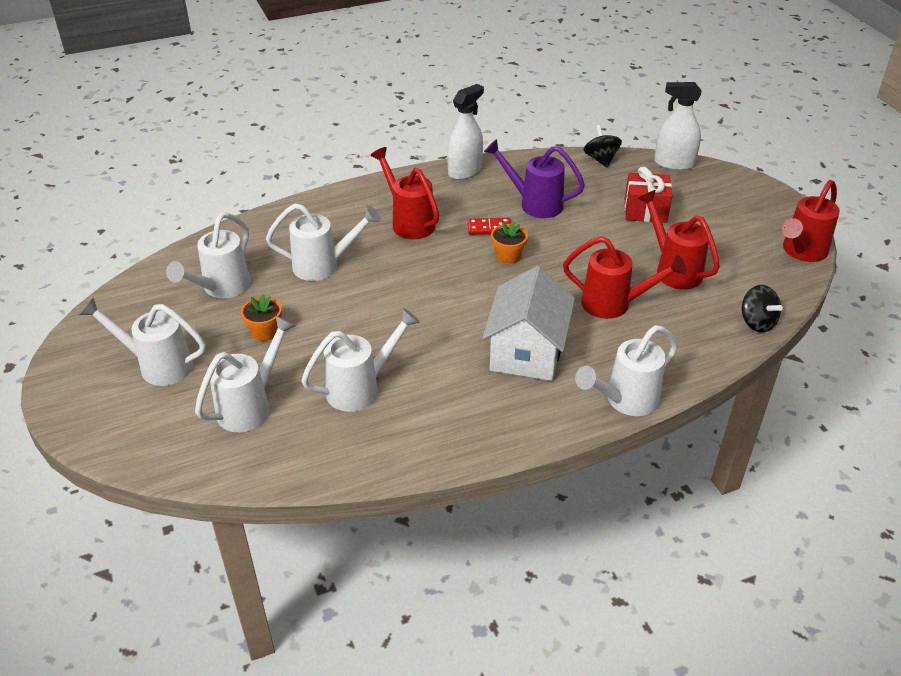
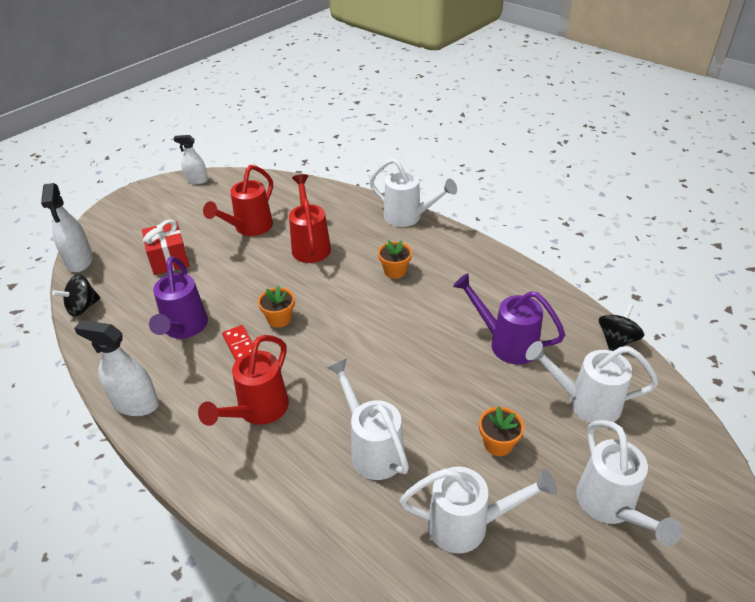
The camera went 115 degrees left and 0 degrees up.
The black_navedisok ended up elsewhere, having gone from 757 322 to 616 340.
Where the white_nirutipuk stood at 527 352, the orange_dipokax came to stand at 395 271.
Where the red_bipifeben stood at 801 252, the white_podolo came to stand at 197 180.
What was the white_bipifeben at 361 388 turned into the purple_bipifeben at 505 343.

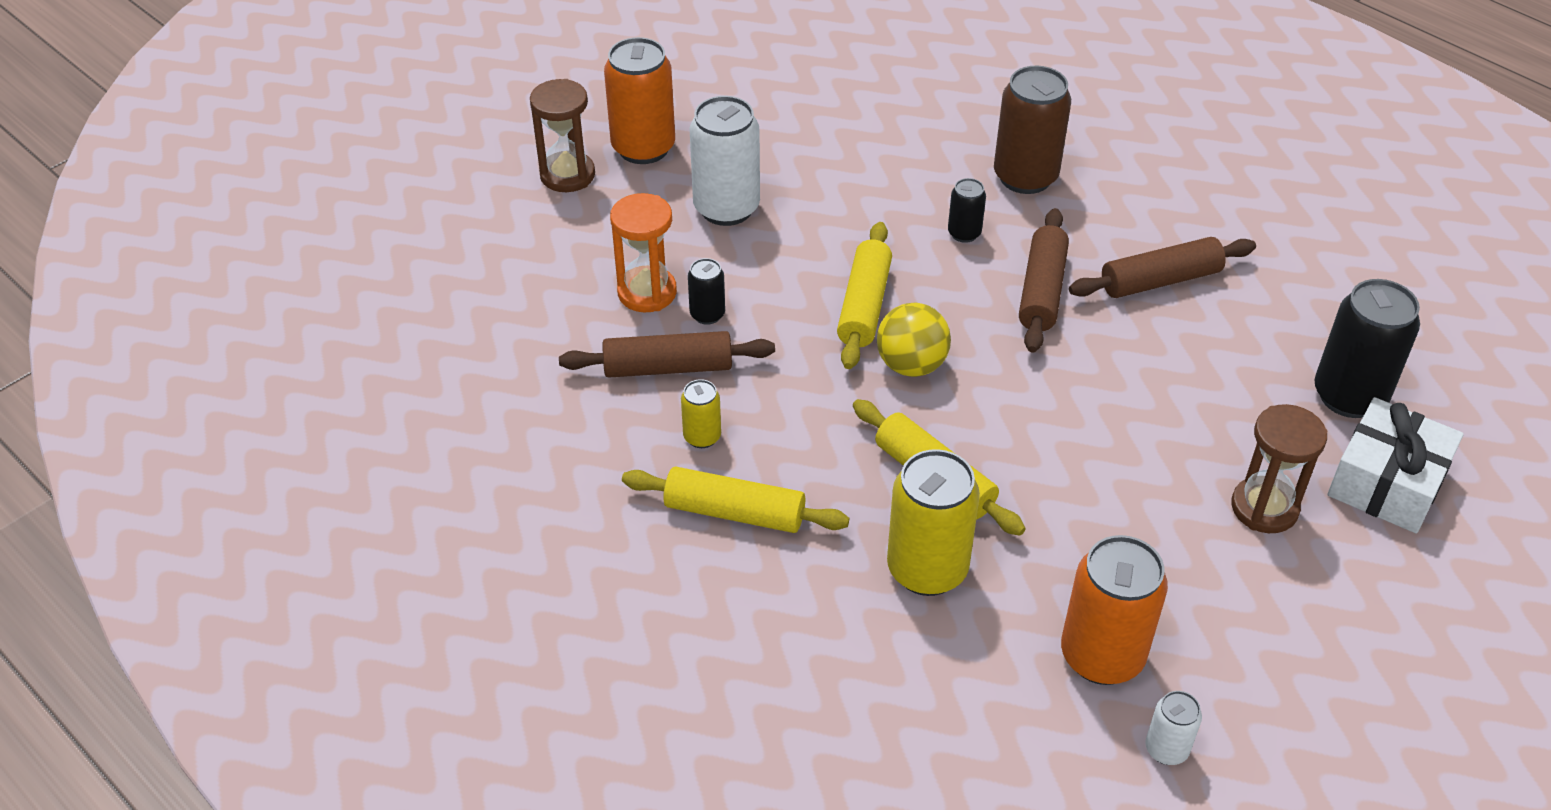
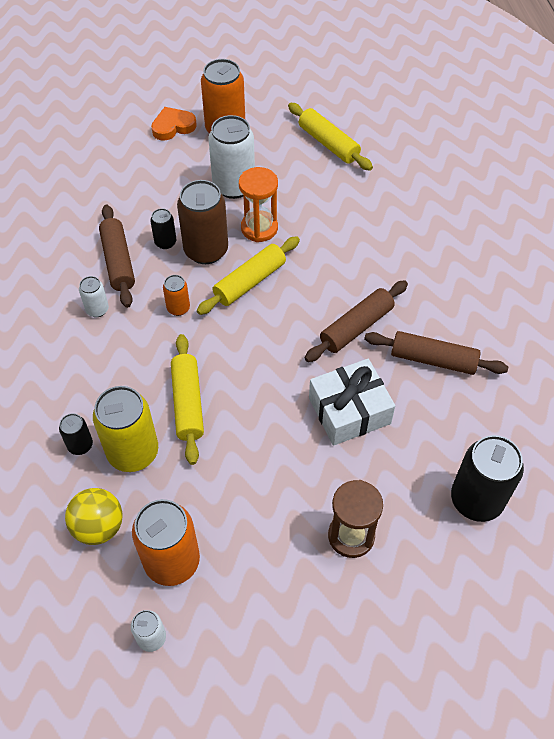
The camera went 35 degrees right and 10 degrees up.
The second view gained the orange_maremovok at 178 308.
The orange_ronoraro ended up elsewhere, having gone from 647 292 to 259 228.
The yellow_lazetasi ended up elsewhere, having gone from 734 512 to 328 143.
The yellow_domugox ended up elsewhere, having gone from 911 365 to 98 527.
The black_maremovok ended up elsewhere, having gone from 964 233 to 80 445.
The brown_maremovok ended up elsewhere, having gone from 1025 177 to 206 250.
The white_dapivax ended up elsewhere, having gone from 1387 482 to 349 411.
Where the brown_ronoraro stood at 567 175, the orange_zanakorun came to stand at 173 126.
What was the yellow_maremovok at 702 437 turned into the white_maremovok at 97 309.
The brown_lazetasi at 668 367 ended up facing another way, 45 degrees clockwise from before.

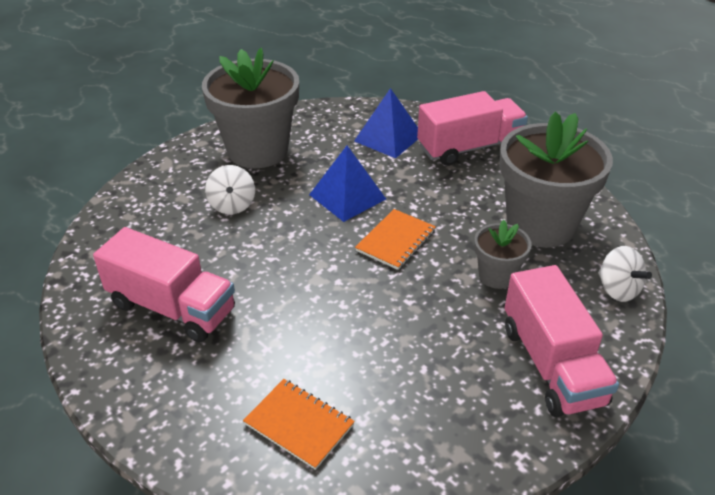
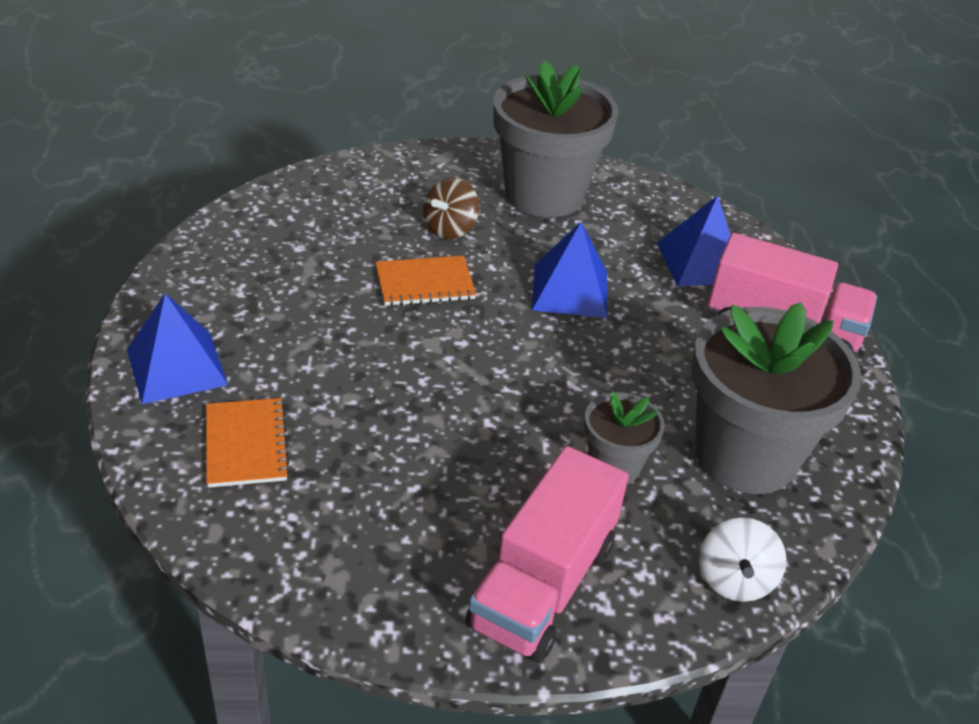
The camera went 40 degrees right and 0 degrees up.
The second view lost the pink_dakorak at 172 307.
The second view gained the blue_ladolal at 176 367.
The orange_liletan ended up elsewhere, having gone from 396 240 to 425 283.
What was the white_navedisok at 232 205 turned into the brown_navedisok at 450 229.

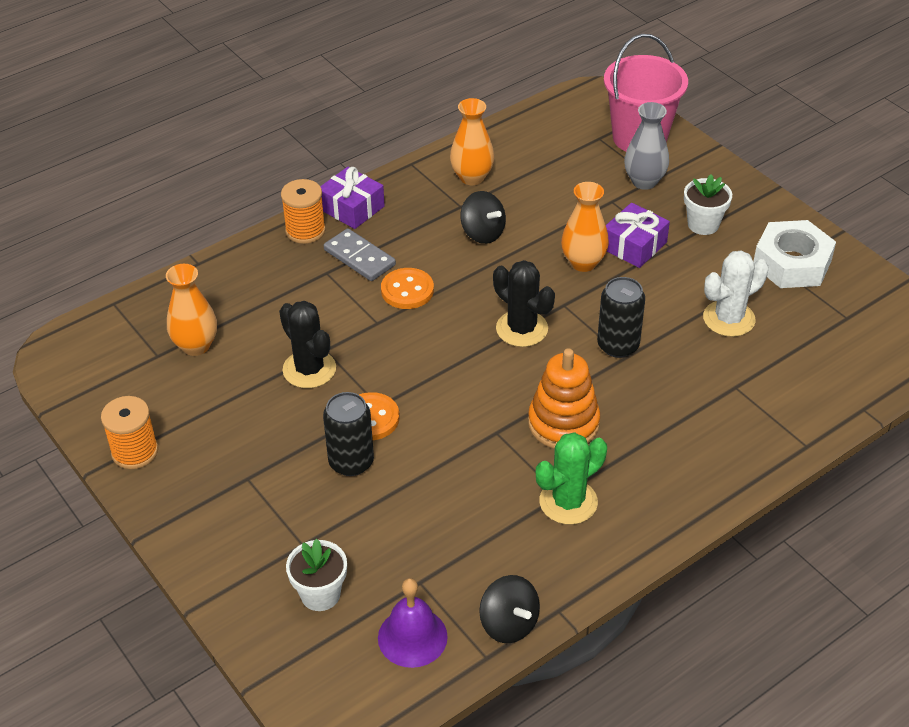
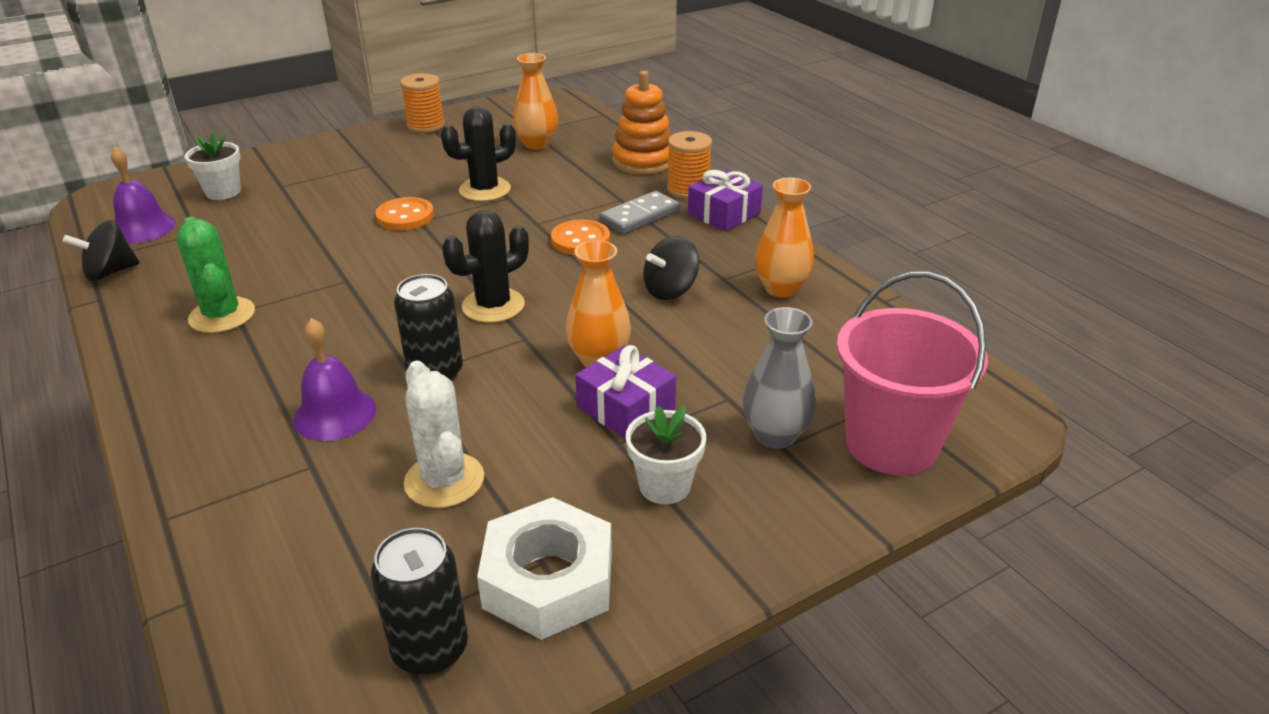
The camera went 95 degrees right and 10 degrees down.
The second view gained the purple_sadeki at 335 414.
The black_maremovok ended up elsewhere, having gone from 351 462 to 430 649.
The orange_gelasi ended up elsewhere, having gone from 563 423 to 643 161.

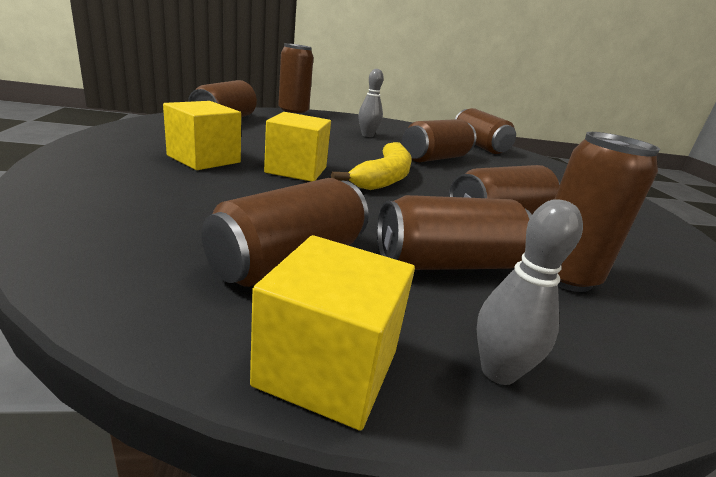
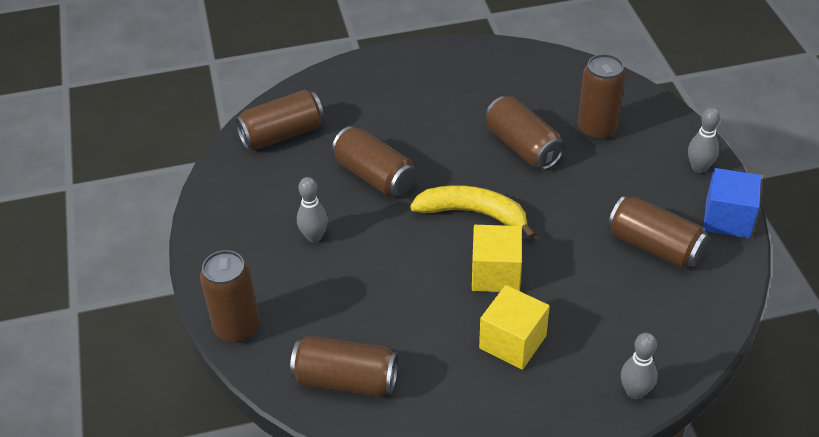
The camera went 90 degrees left and 20 degrees up.
The second view lost the brown_maremovok at 447 263.
The second view gained the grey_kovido at 635 392.
What was the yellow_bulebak at 328 368 turned into the blue_bulebak at 727 218.

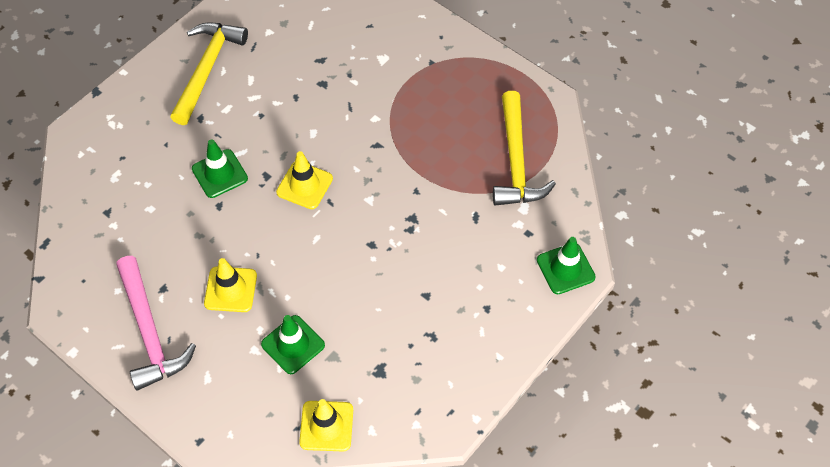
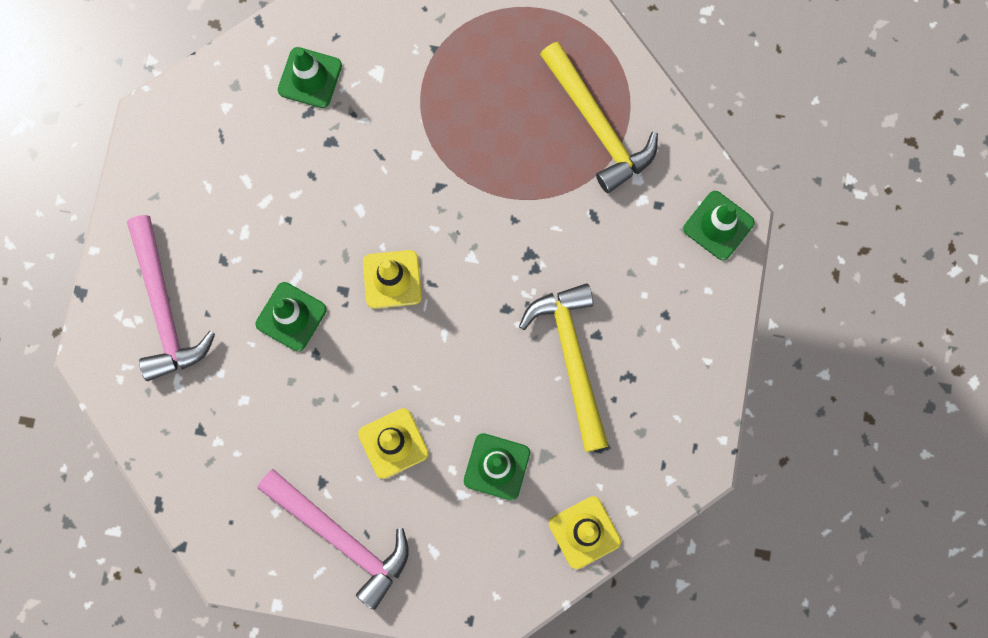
The camera went 30 degrees left and 20 degrees up.
The second view gained the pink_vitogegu at 164 308.
The second view gained the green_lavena at 310 78.
The yellow_vitogegu ended up elsewhere, having gone from 207 69 to 572 358.

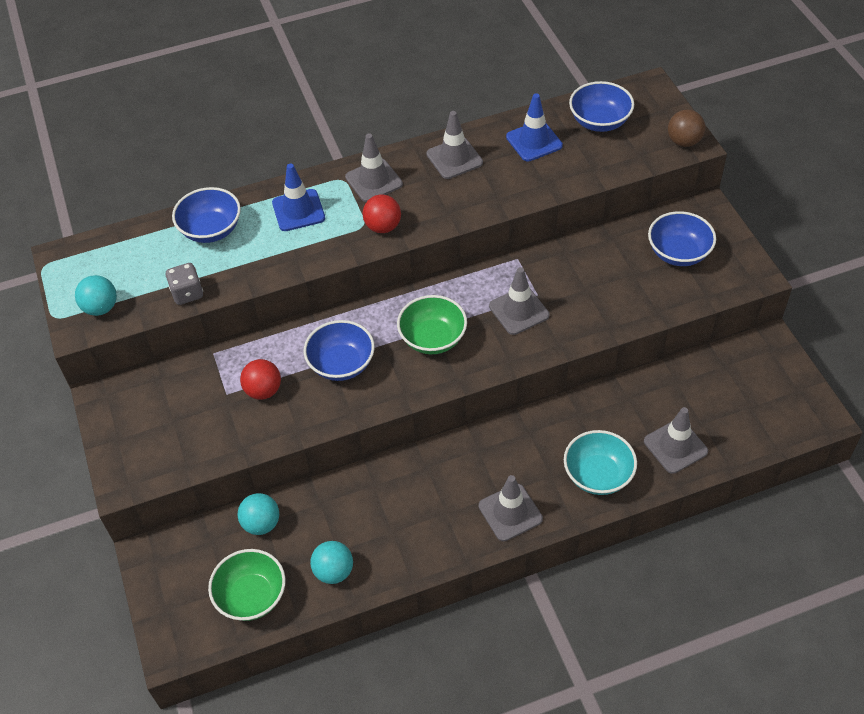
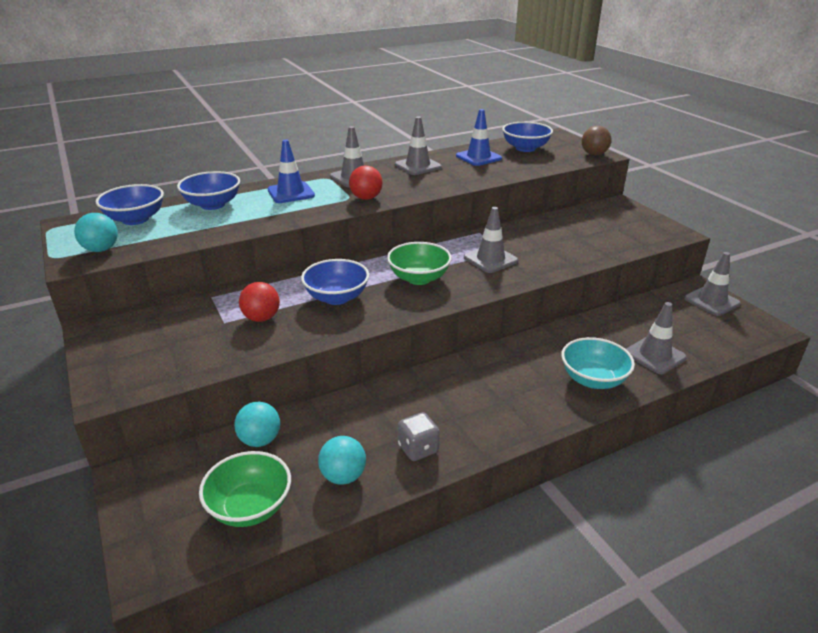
The camera went 10 degrees left and 20 degrees down.
The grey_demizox ended up elsewhere, having gone from 187 293 to 418 449.
The grey_lavena ended up elsewhere, having gone from 510 512 to 711 301.
The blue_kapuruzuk ended up elsewhere, having gone from 678 253 to 135 219.

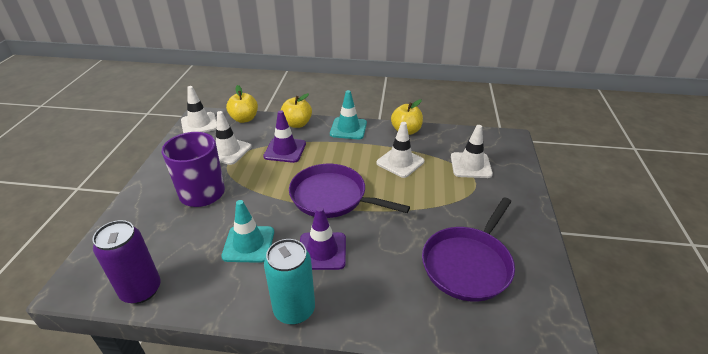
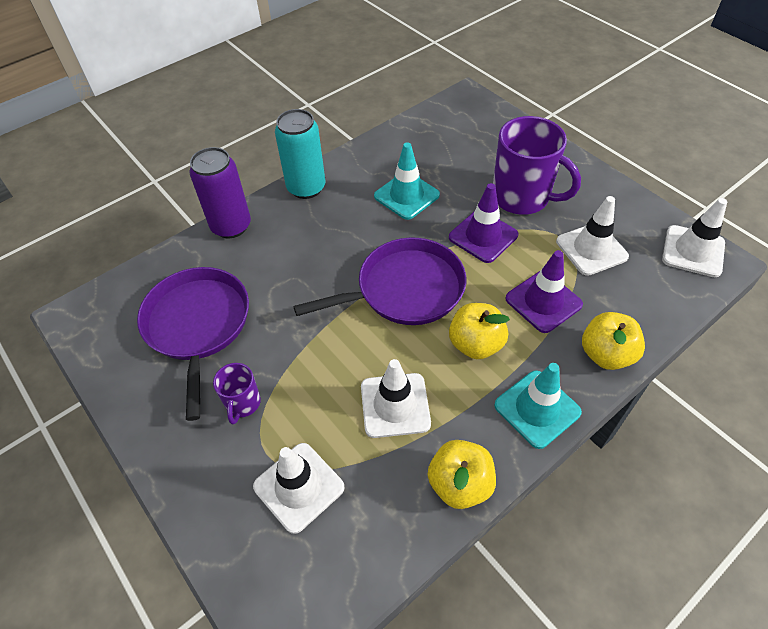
The camera went 135 degrees right and 15 degrees up.
The second view gained the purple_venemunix at 243 403.
The purple_maremovok ended up elsewhere, having gone from 141 290 to 231 226.
The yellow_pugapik ended up elsewhere, having gone from 244 119 to 475 344.
The purple_lavena ended up elsewhere, having gone from 322 251 to 483 236.

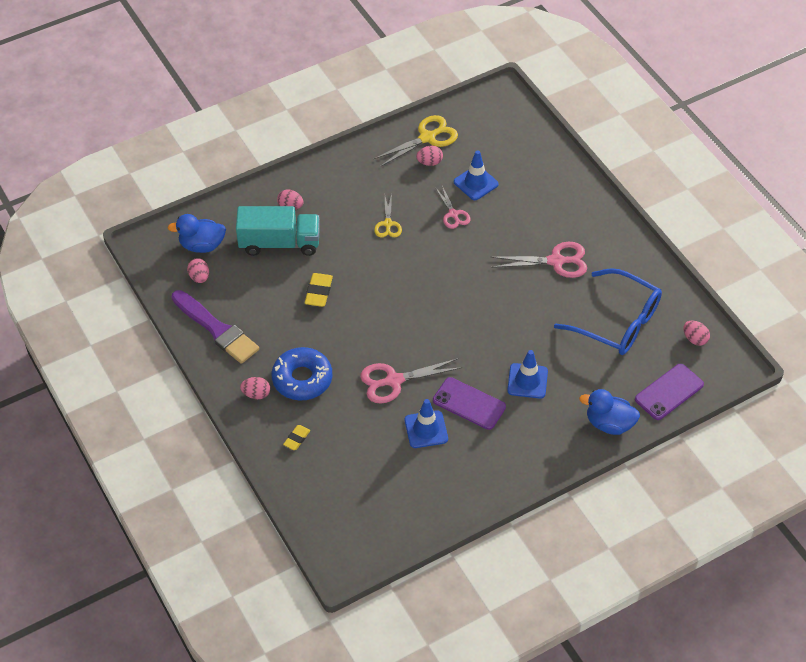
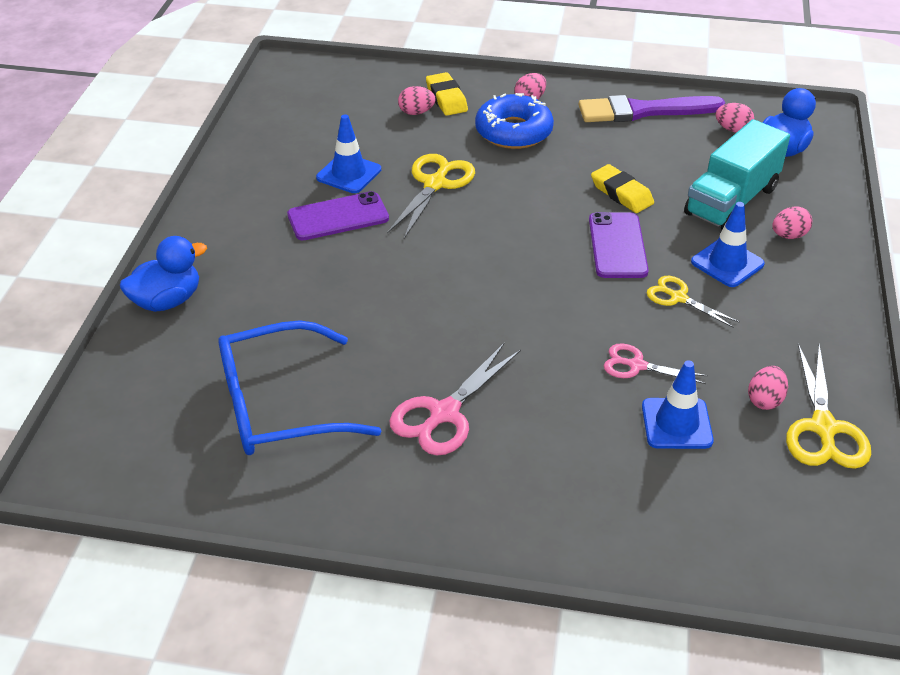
The camera went 130 degrees right and 10 degrees down.
The blue_lavena ended up elsewhere, having gone from 527 381 to 727 263.
The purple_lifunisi ended up elsewhere, having gone from 669 392 to 617 245.
The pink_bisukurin ended up elsewhere, having gone from 694 339 to 416 112.
What was the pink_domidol at 394 381 turned into the yellow_domidol at 435 184.
The size of the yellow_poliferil at 296 439 changed by a factor of 1.56.

